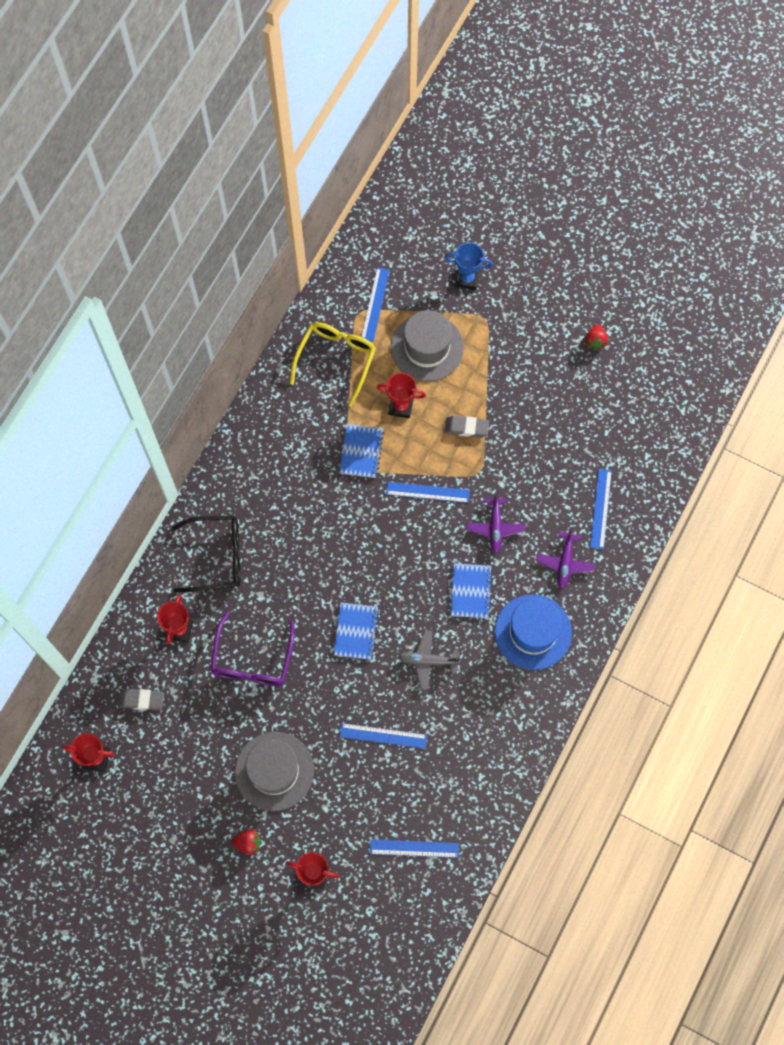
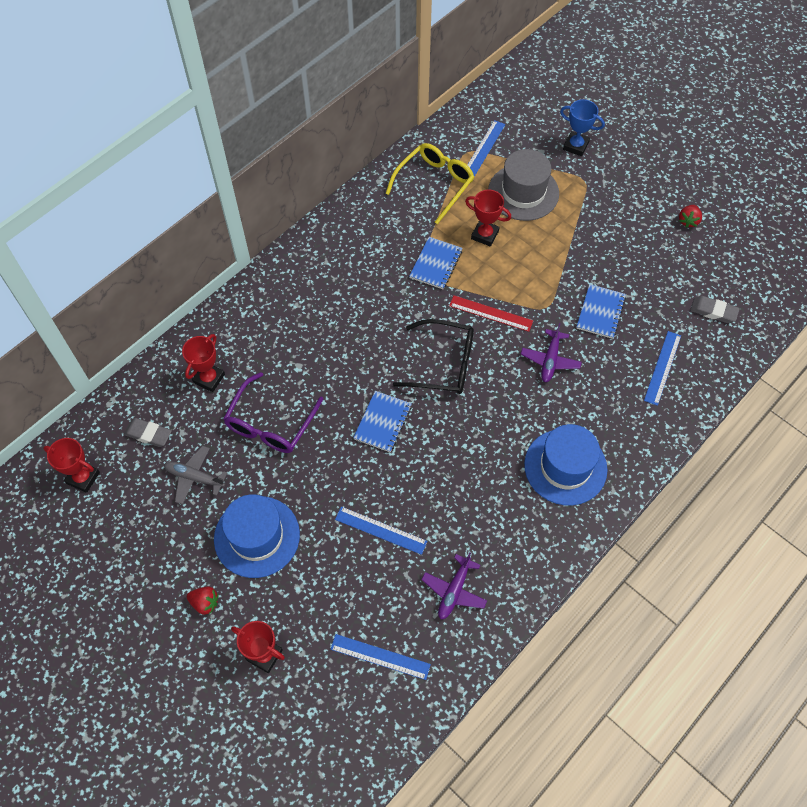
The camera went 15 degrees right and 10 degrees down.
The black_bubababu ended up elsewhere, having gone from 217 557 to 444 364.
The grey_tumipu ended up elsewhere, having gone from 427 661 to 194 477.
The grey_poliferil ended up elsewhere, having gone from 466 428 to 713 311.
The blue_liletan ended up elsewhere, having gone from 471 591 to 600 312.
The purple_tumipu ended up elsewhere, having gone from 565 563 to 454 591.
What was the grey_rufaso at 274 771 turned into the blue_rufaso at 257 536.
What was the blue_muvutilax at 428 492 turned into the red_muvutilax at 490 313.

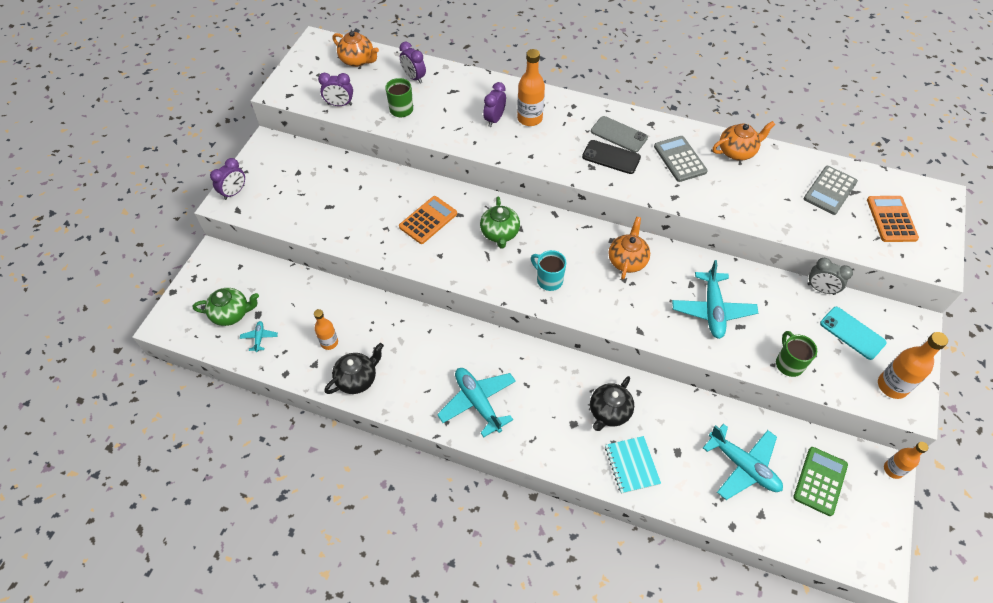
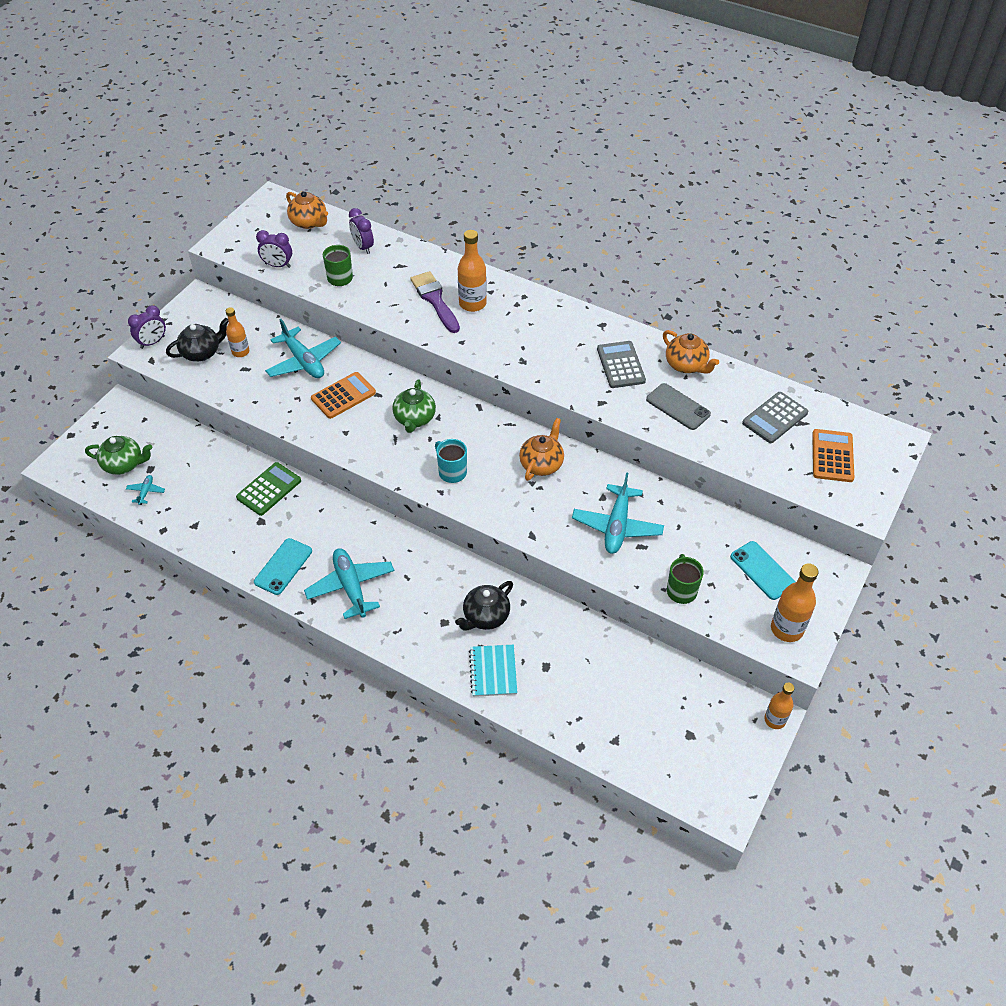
The camera went 10 degrees right and 5 degrees down.
The second view lost the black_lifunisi at 611 157.
The second view lost the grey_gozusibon at 820 289.
The second view gained the turquoise_lifunisi at 283 566.
The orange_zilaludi ended up elsewhere, having gone from 329 342 to 240 352.
The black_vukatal ended up elsewhere, having gone from 357 379 to 202 353.
The grey_lifunisi ended up elsewhere, having gone from 619 134 to 678 407.
The turquoise_tumipu ended up elsewhere, having gone from 743 466 to 303 361.
The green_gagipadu ended up elsewhere, having gone from 820 481 to 269 489.
Where the purple_gozusibon stood at 494 119, the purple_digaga came to stand at 435 300.
The orange_vukatal at 737 151 ended up facing another way, 60 degrees clockwise from before.

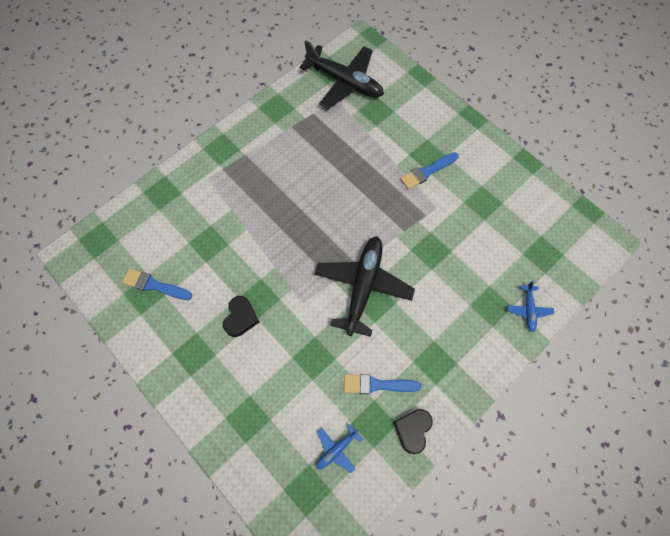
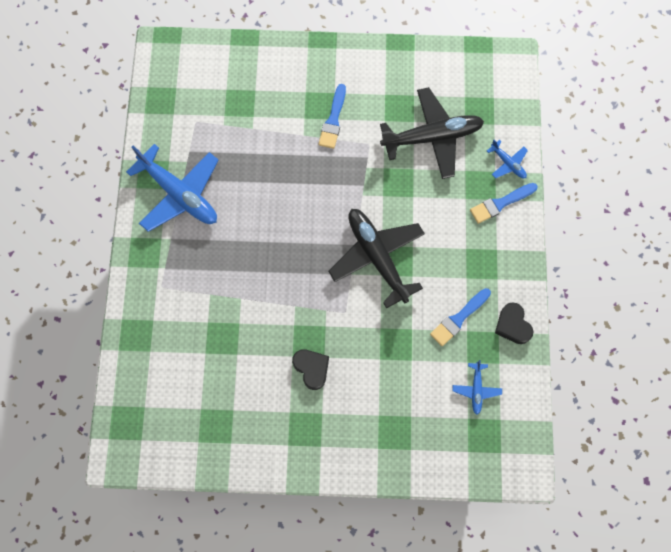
The camera went 45 degrees left and 5 degrees up.
The second view gained the blue_tumipu at 180 194.
The blue_digaga ended up elsewhere, having gone from 154 285 to 500 203.
The black_tumipu ended up elsewhere, having gone from 345 82 to 432 137.

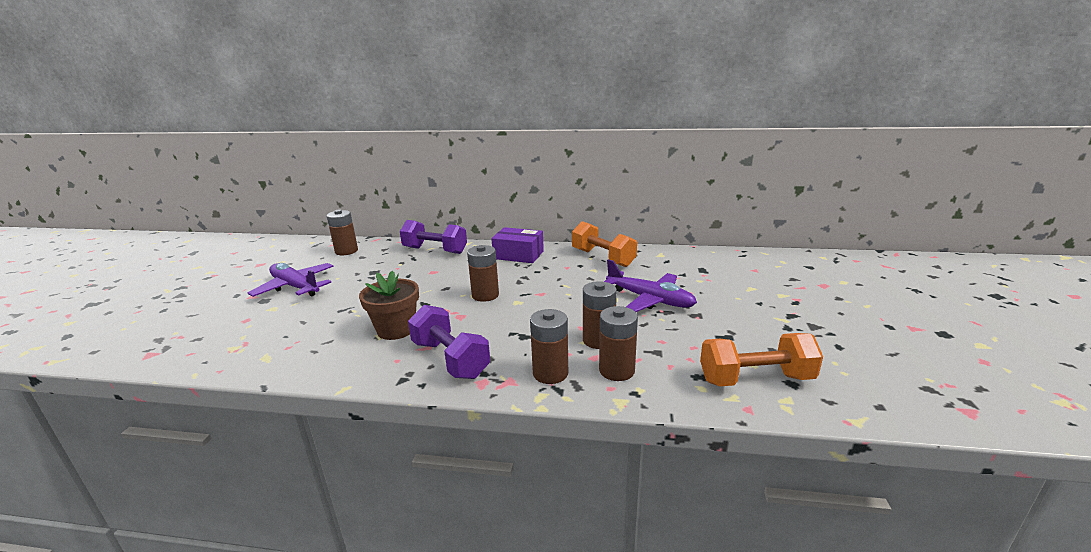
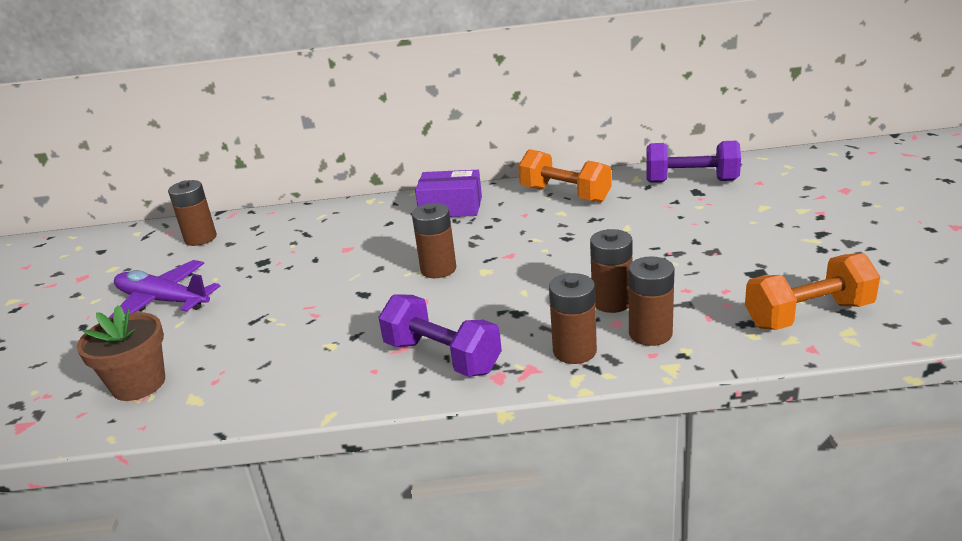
The camera went 10 degrees left and 5 degrees up.
The second view lost the purple_tumipu at 650 299.
The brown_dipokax ended up elsewhere, having gone from 396 329 to 139 384.
The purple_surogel ended up elsewhere, having gone from 435 250 to 691 181.

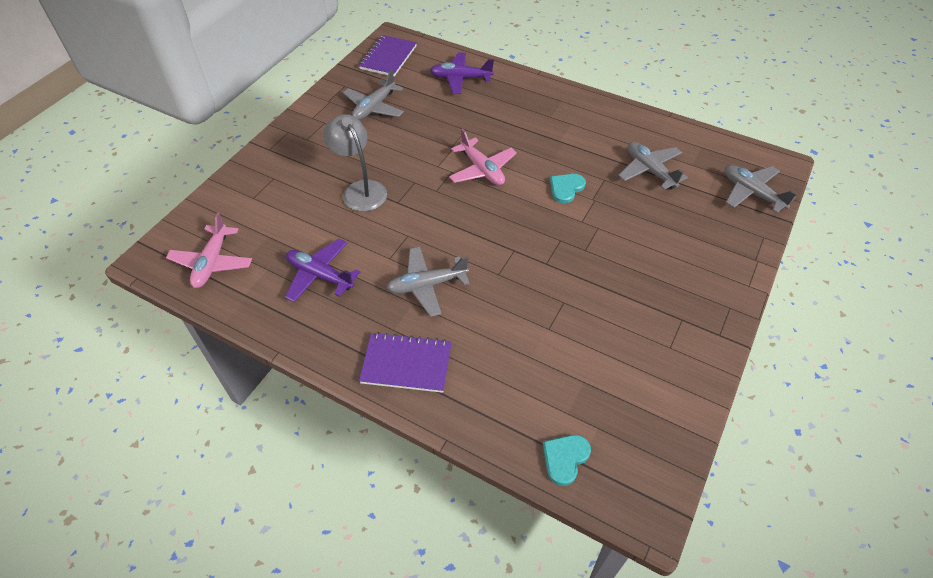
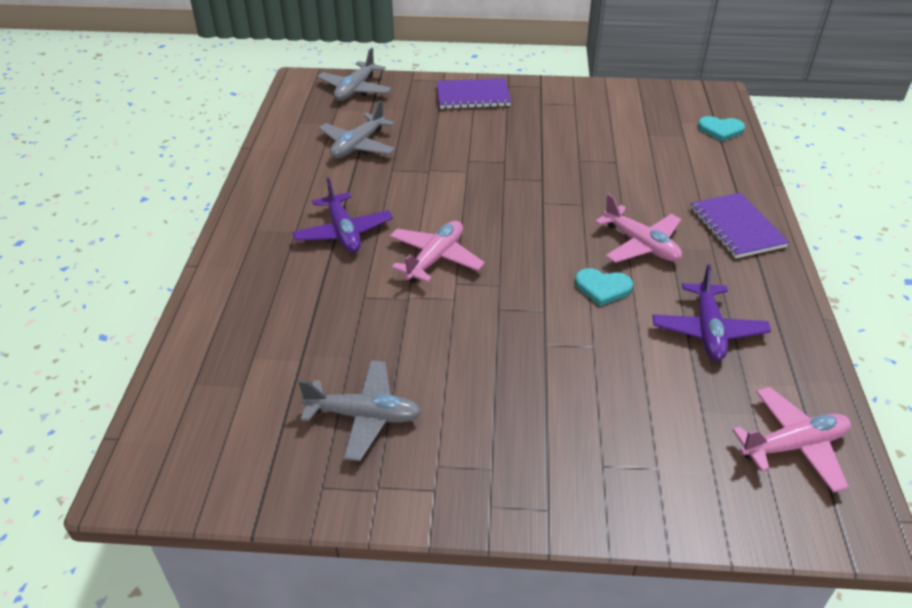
The camera went 115 degrees left and 10 degrees down.
The second view lost the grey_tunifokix at 360 189.
The purple_liletan ended up elsewhere, having gone from 388 57 to 473 96.
The purple_tumipu ended up elsewhere, having gone from 460 78 to 343 232.
The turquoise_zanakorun ended up elsewhere, having gone from 566 188 to 602 287.
What was the grey_tumipu at 427 285 turned into the pink_tumipu at 641 245.

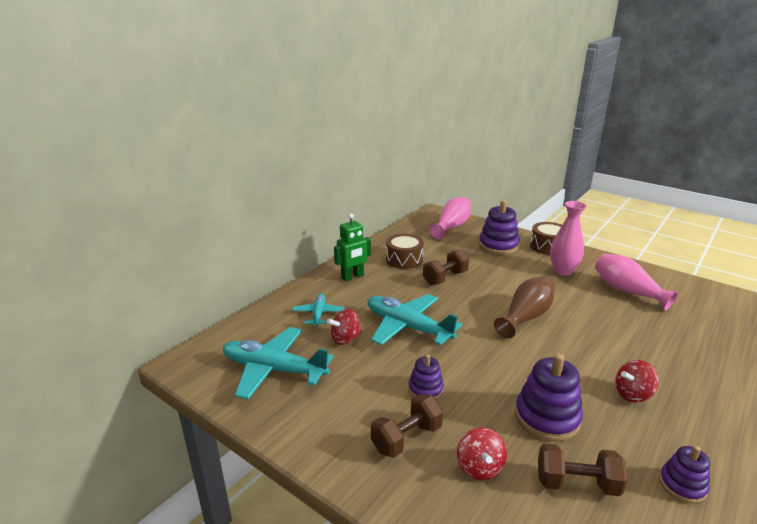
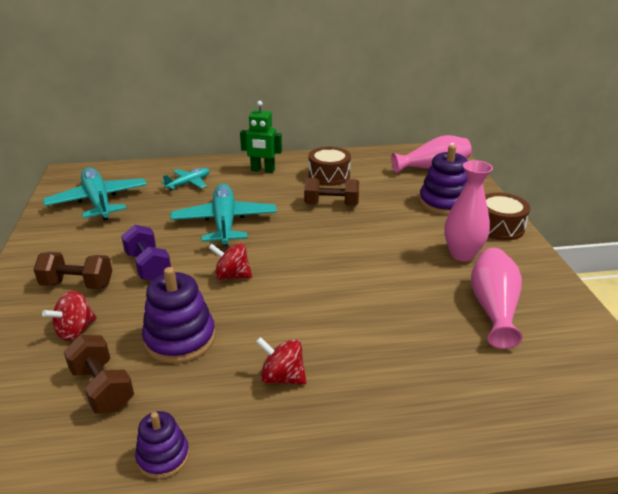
The camera went 45 degrees right and 5 degrees up.
The second view lost the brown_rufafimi at 526 317.
The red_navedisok ended up elsewhere, having gone from 345 339 to 232 276.
Where the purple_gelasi stood at 425 389, the purple_surogel came to stand at 148 266.

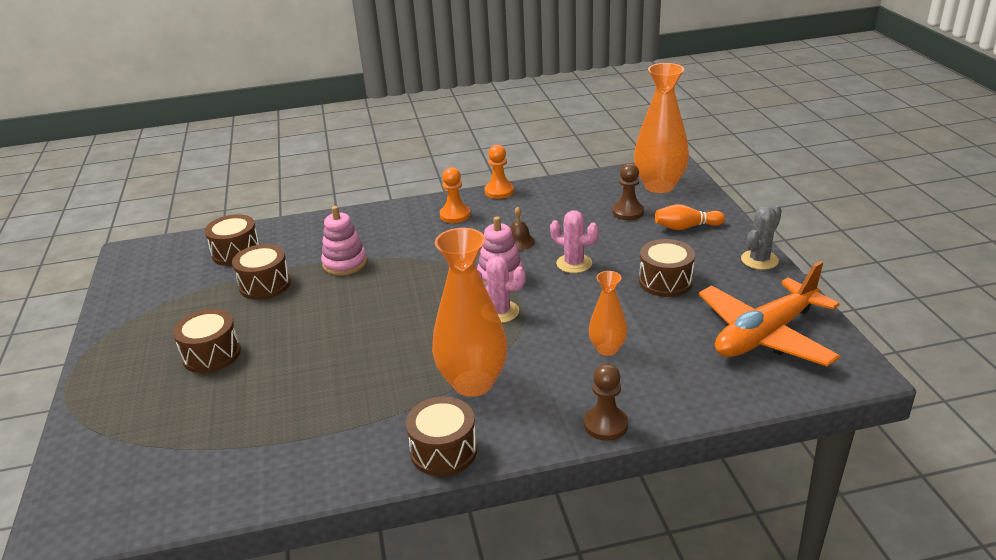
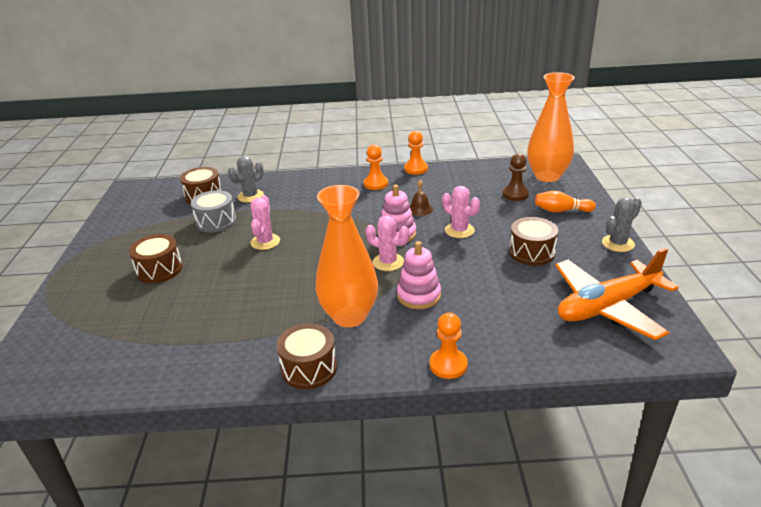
The camera went 10 degrees right and 0 degrees up.
The second view lost the orange_rufafimi at 607 349.
The second view gained the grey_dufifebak at 250 196.
The second view gained the pink_dufifebak at 265 242.
The pink_gelasi ended up elsewhere, having gone from 345 263 to 418 296.
What was the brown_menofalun at 265 285 turned into the grey_menofalun at 216 222.
What was the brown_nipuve at 605 425 turned into the orange_nipuve at 448 365.

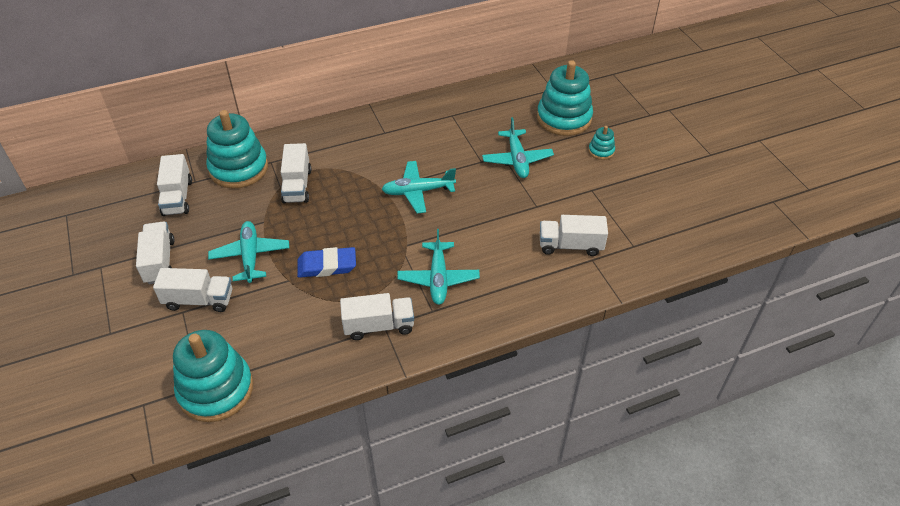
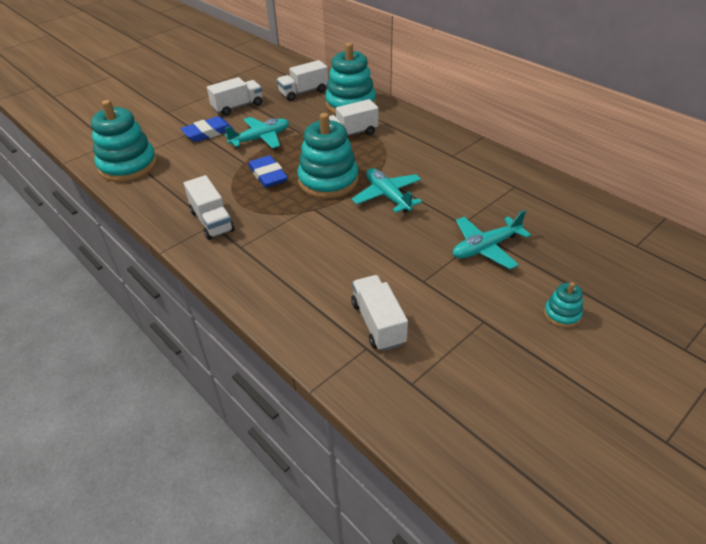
The camera went 70 degrees right and 5 degrees down.
The second view lost the turquoise_tumipu at 438 278.
The turquoise_gelasi ended up elsewhere, having gone from 564 118 to 328 181.
Where the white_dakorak stood at 199 300, the blue_poliferil came to stand at 208 133.

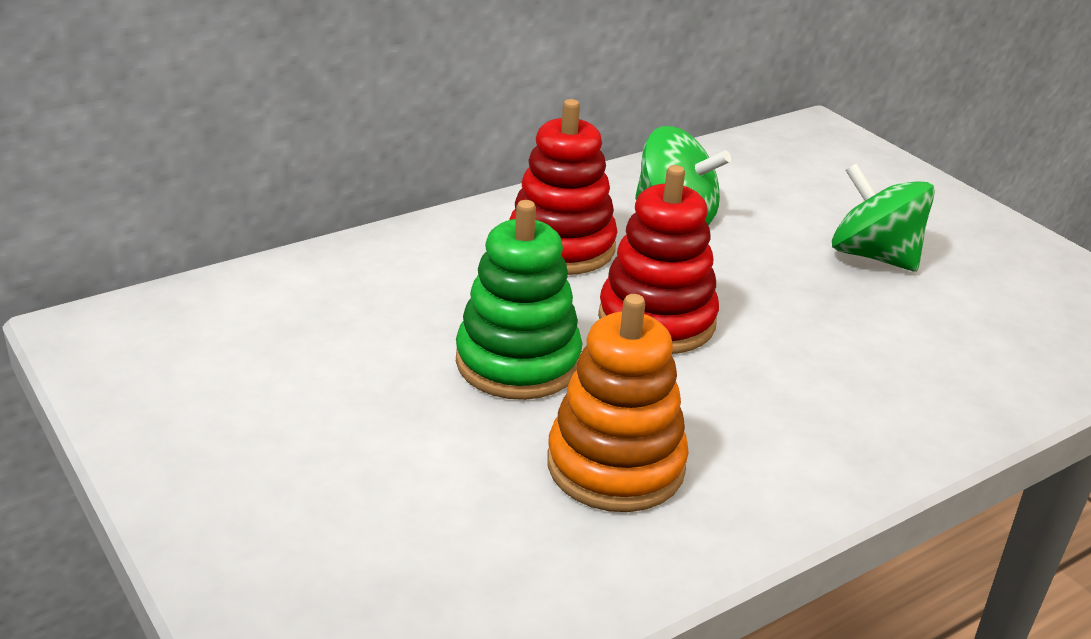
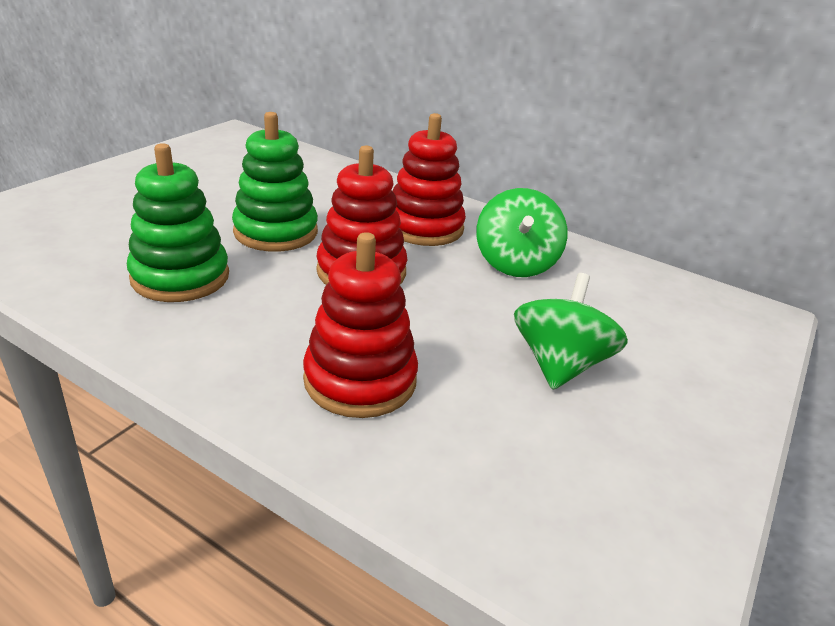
The camera went 65 degrees right and 0 degrees up.
The second view gained the red_gelasi at 360 380.
What was the orange_gelasi at 615 465 turned into the green_gelasi at 180 277.

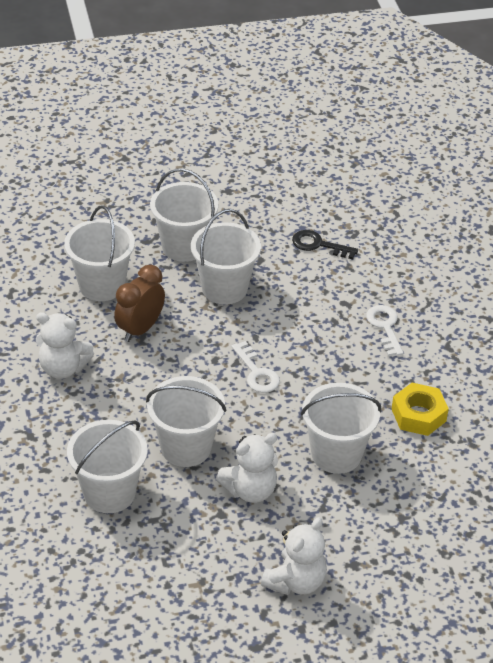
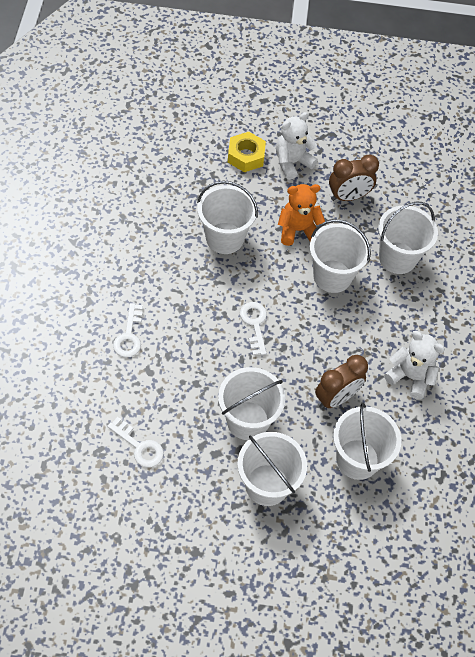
The camera went 165 degrees left and 15 degrees up.
The second view gained the brown_gozusibon at 348 197.
The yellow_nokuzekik ended up elsewhere, having gone from 418 415 to 246 156.
What was the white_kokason at 250 490 turned into the orange_kokason at 297 230.
What was the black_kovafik at 318 245 turned into the white_kovafik at 139 446.

